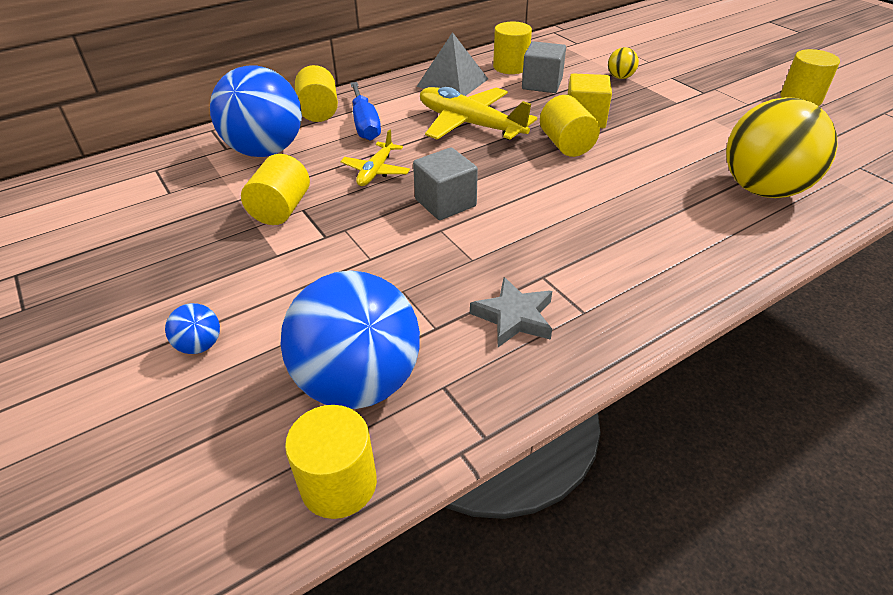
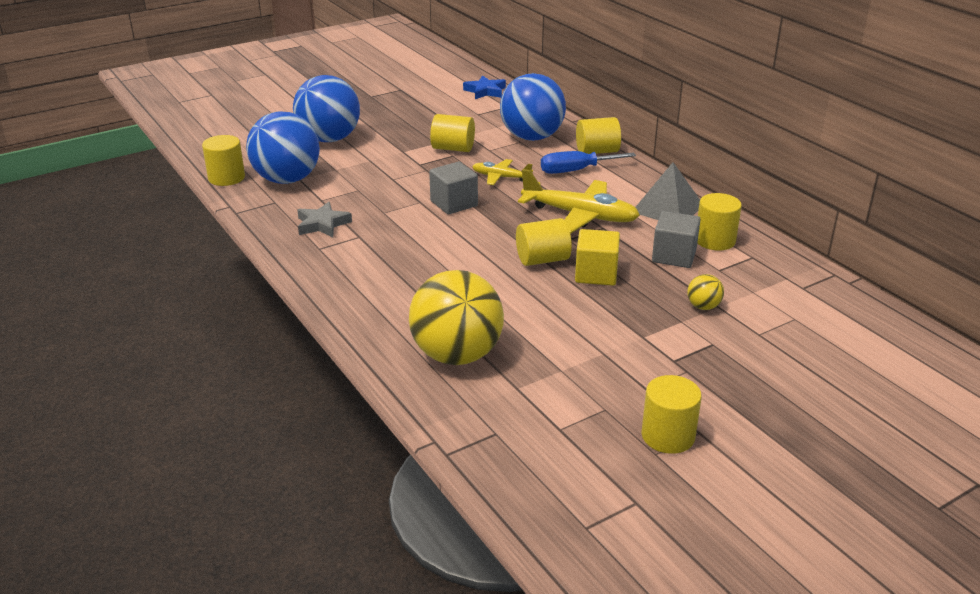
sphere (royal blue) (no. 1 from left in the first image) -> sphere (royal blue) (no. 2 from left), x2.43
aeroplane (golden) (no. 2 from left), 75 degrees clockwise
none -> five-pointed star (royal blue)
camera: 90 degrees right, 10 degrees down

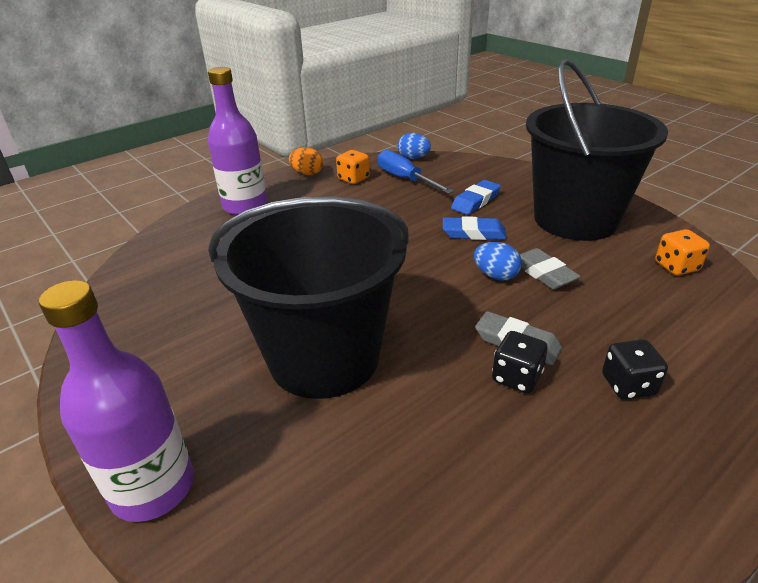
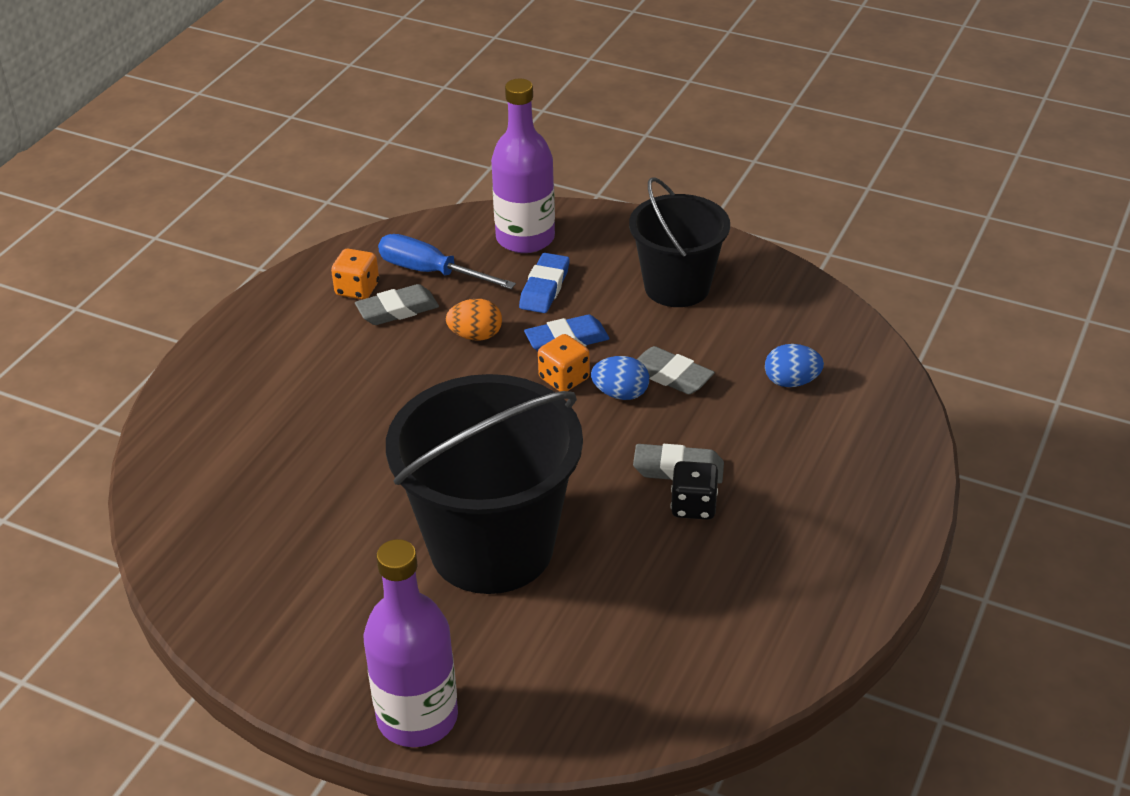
flask (violet) (no. 2 from left), relocated
toy egg (bright orange), relocated
toy egg (royal blue) (no. 1 from left in the first image) -> toy egg (royal blue) (no. 2 from left), relocated
bucket (ebony) (no. 2 from left), x0.63
dice (ebony) (no. 2 from left) -> none
dice (bright orange) (no. 2 from left), relocated
none -> eraser (gray) (no. 1 from left)
camera: 25 degrees left, 5 degrees up

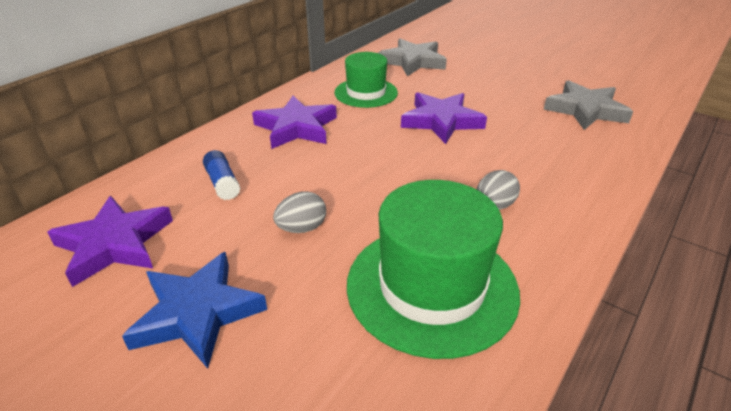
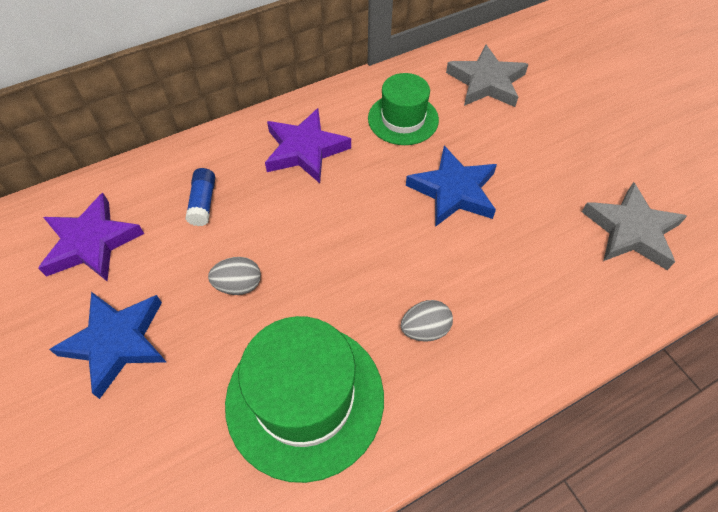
five-pointed star (violet) (no. 3 from left) -> five-pointed star (royal blue) (no. 2 from left)
camera: 25 degrees right, 20 degrees up

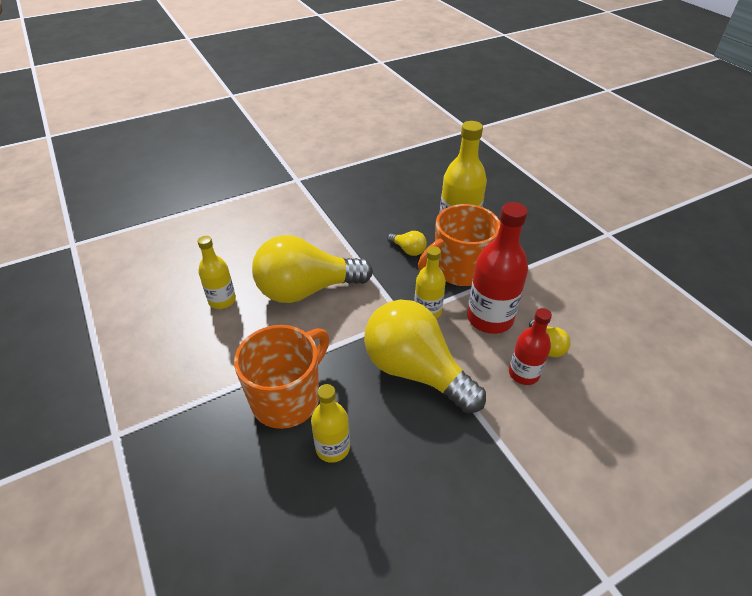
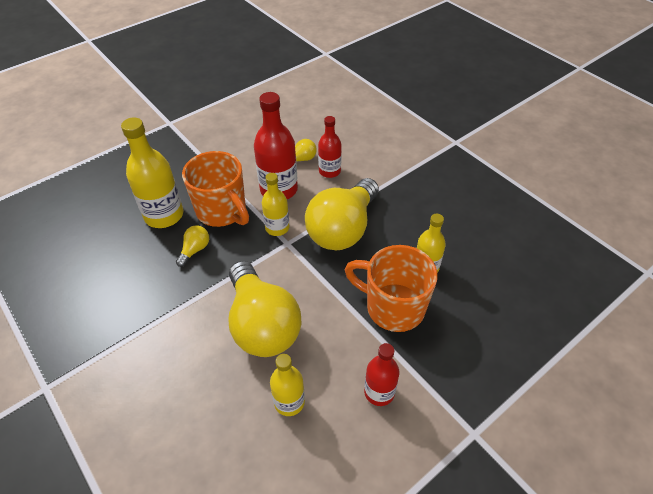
none -> flask (red) (no. 3 from left)
camera: 100 degrees left, 5 degrees up

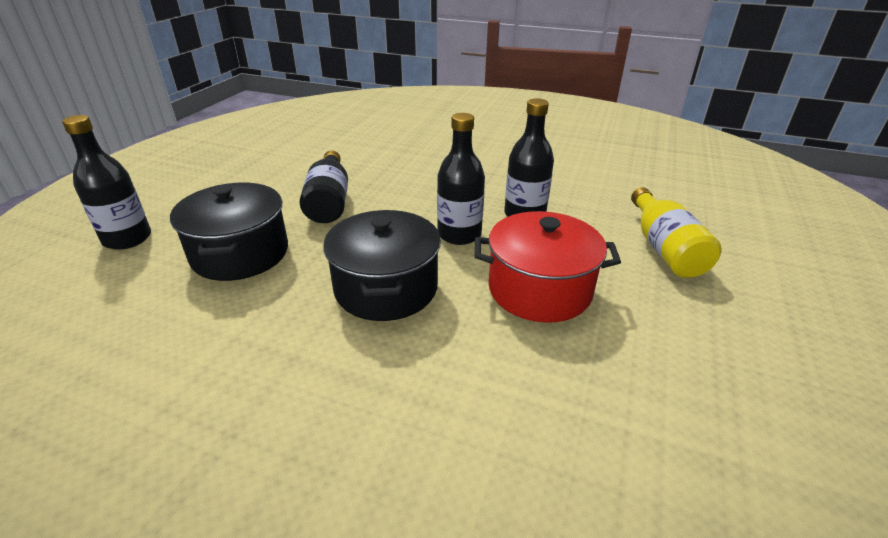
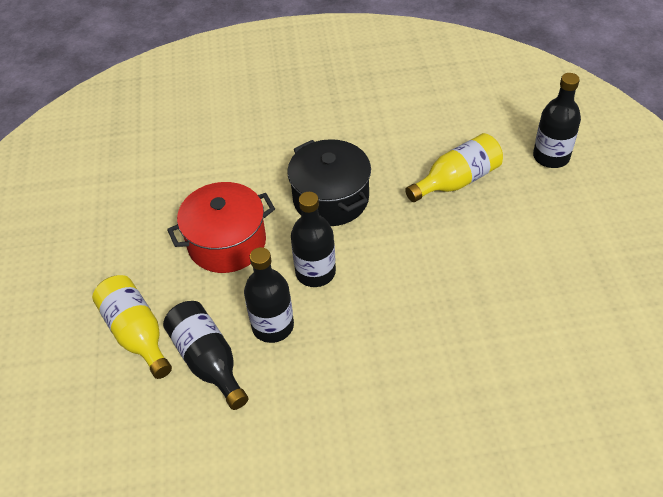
pot (ebony) (no. 1 from left) -> flask (golden) (no. 2 from left)
flask (ebony) (no. 2 from left in the first image) -> flask (ebony) (no. 1 from left), relocated
camera: 155 degrees right, 15 degrees up

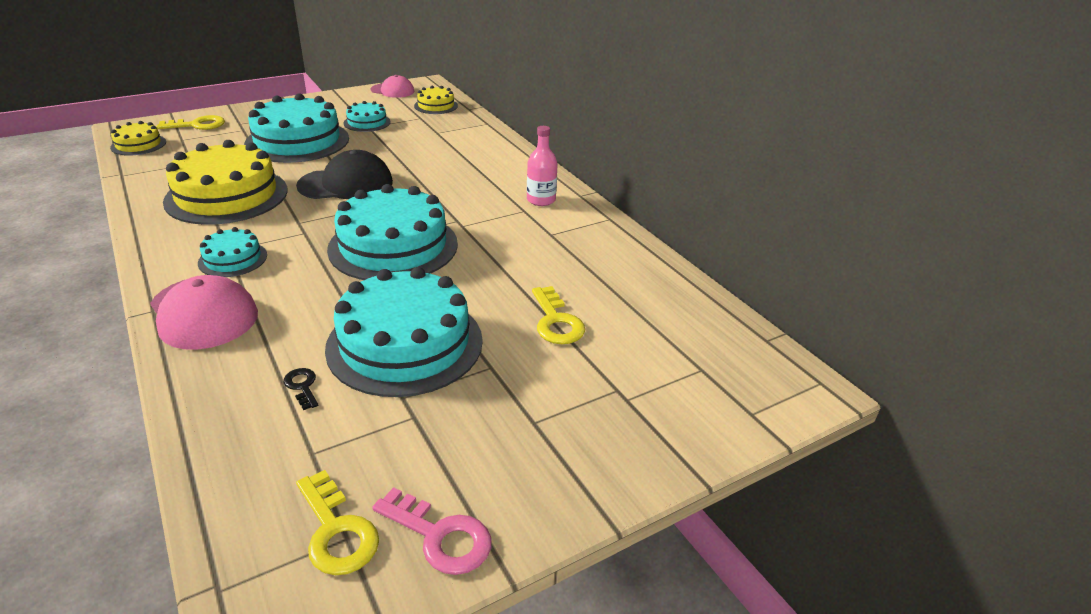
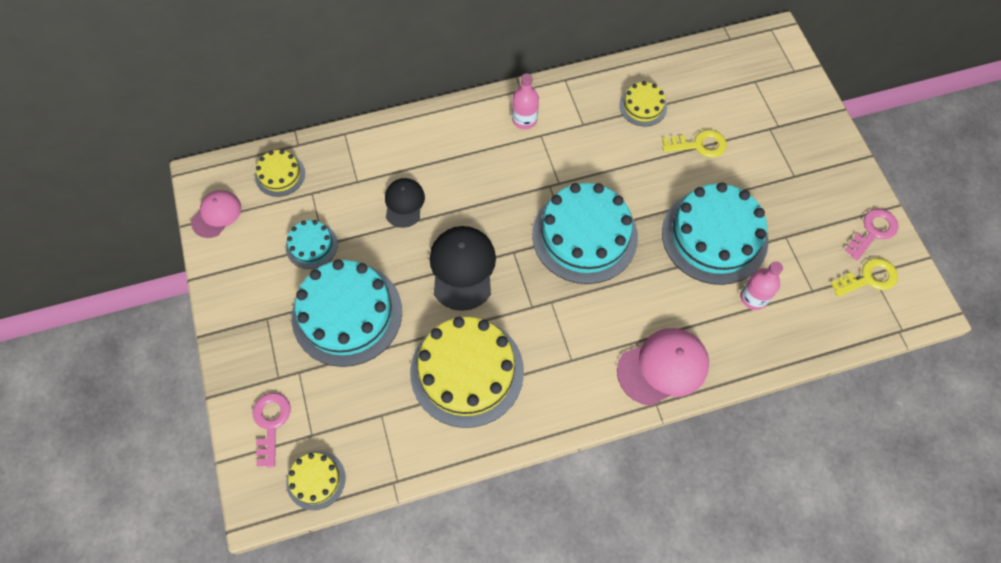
door key (golden) (no. 1 from left) -> door key (pink) (no. 1 from left)
cake (teal) (no. 1 from left) -> none
door key (ebony) -> flask (pink) (no. 2 from left)
none -> peaked cap (ebony) (no. 1 from left)
none -> cake (golden) (no. 4 from left)
camera: 75 degrees left, 30 degrees up

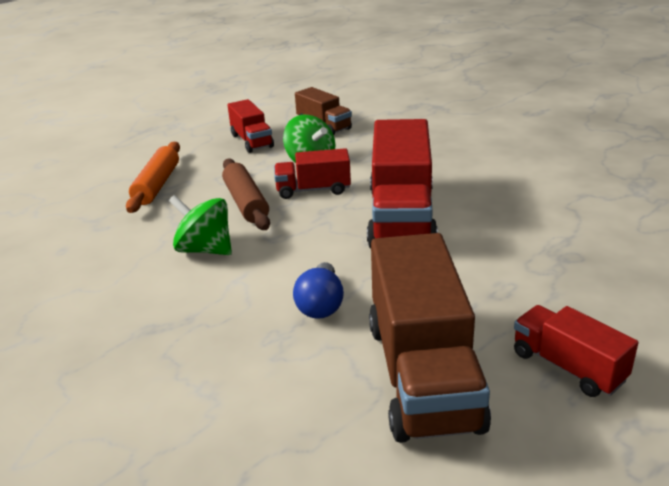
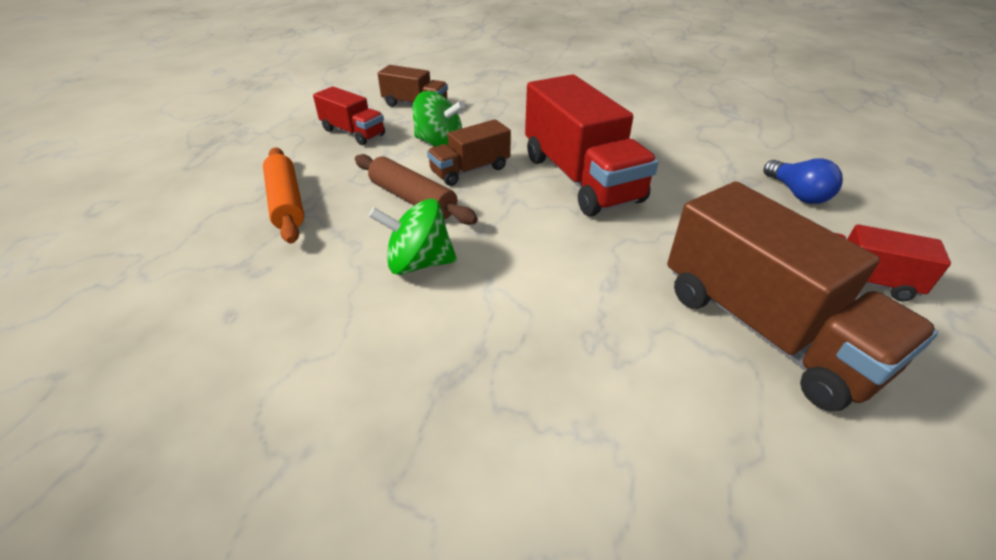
lorry (red) (no. 2 from left) -> lorry (russet) (no. 2 from left)
light bulb (royal blue), relocated
camera: 30 degrees left, 10 degrees up

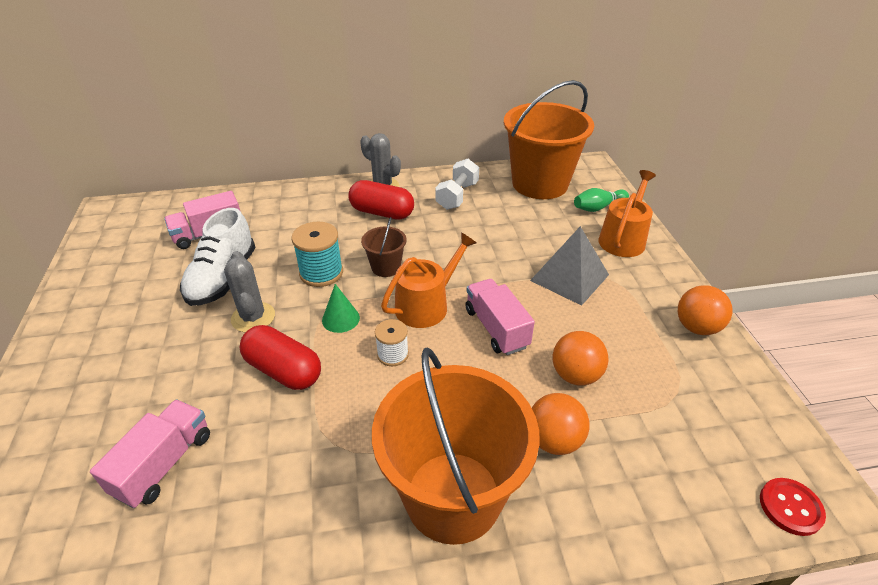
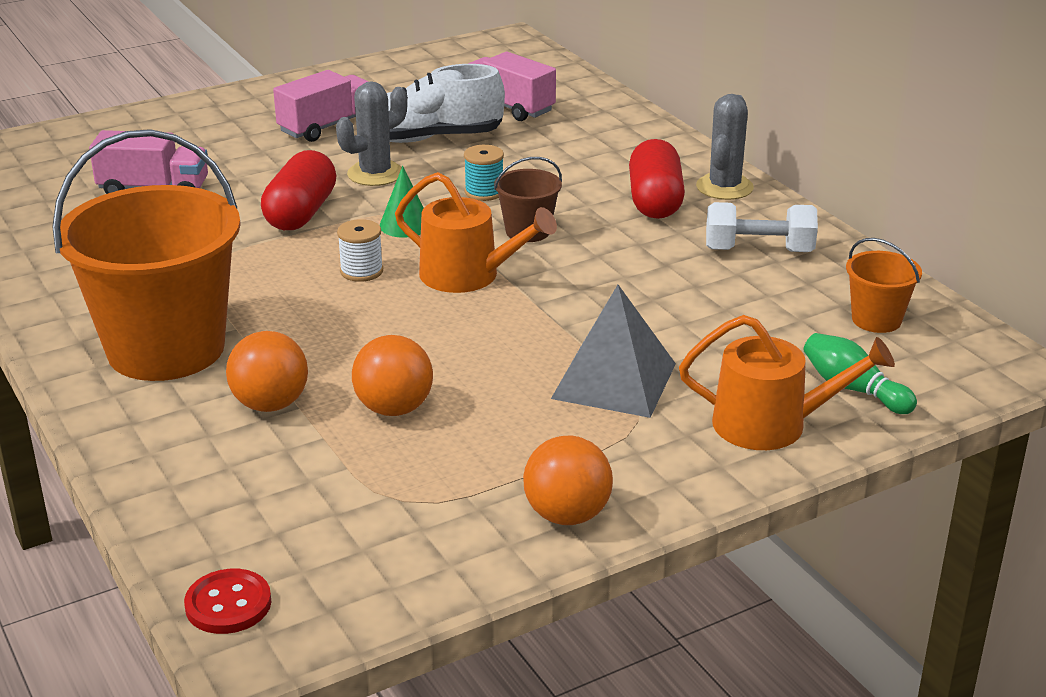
bobbin (teal), x0.63
lorry (pink) (no. 3 from left in the first image) -> lorry (pink) (no. 2 from left), relocated
bucket (bright orange) (no. 2 from left), x0.44
camera: 70 degrees right, 10 degrees down

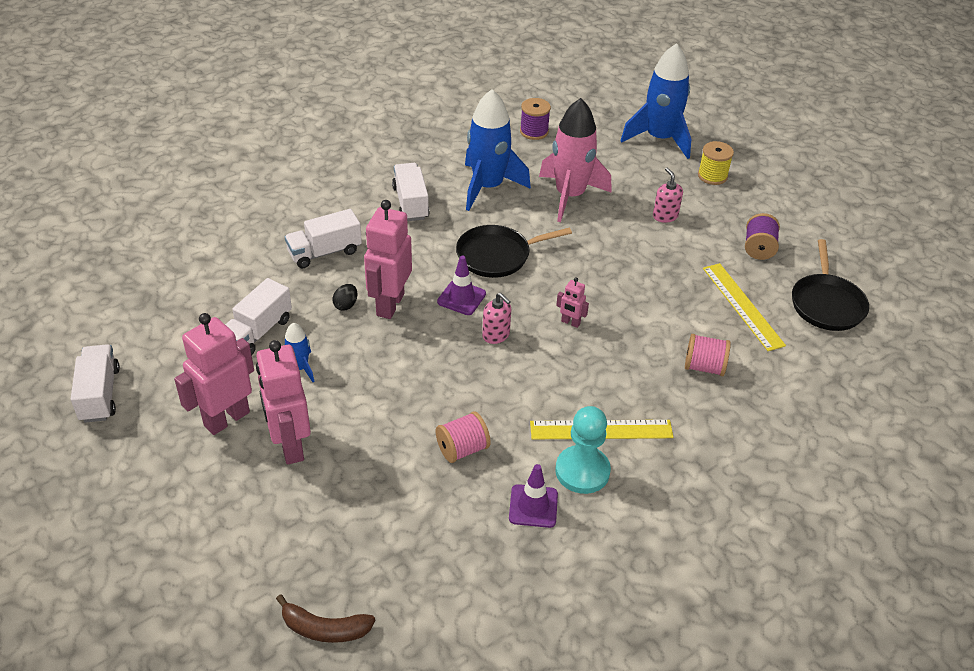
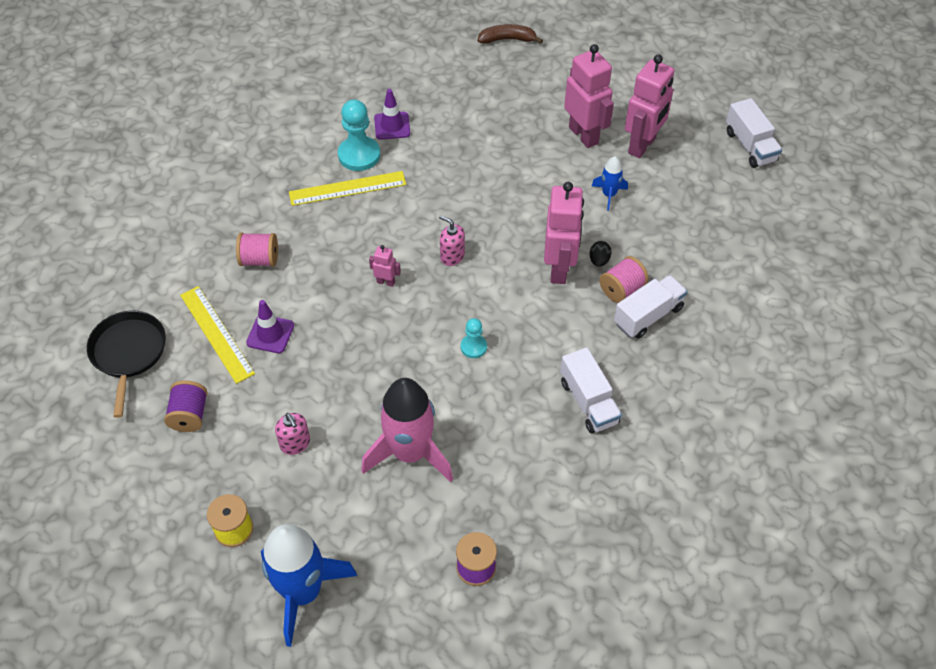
lorry (snow-white) (no. 2 from left) -> none
bobbin (pink) (no. 1 from left in the first image) -> bobbin (pink) (no. 2 from left), relocated
road cone (violet) (no. 1 from left), relocated
pan (ebony) (no. 1 from left) -> chess pawn (teal) (no. 2 from left)
spaceship (royal blue) (no. 2 from left) -> none
camera: 170 degrees right, 10 degrees up

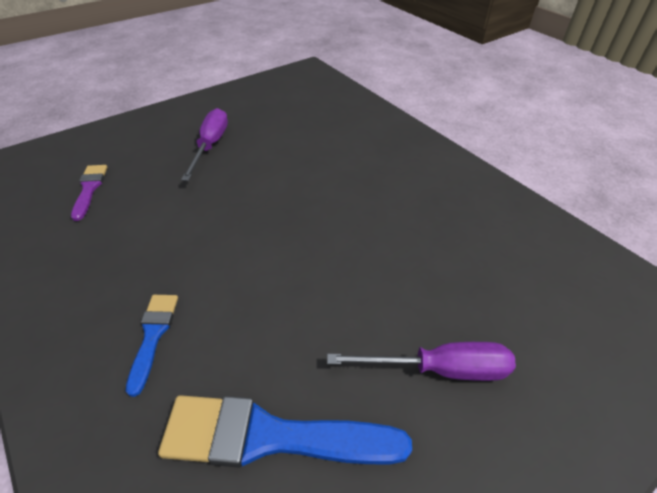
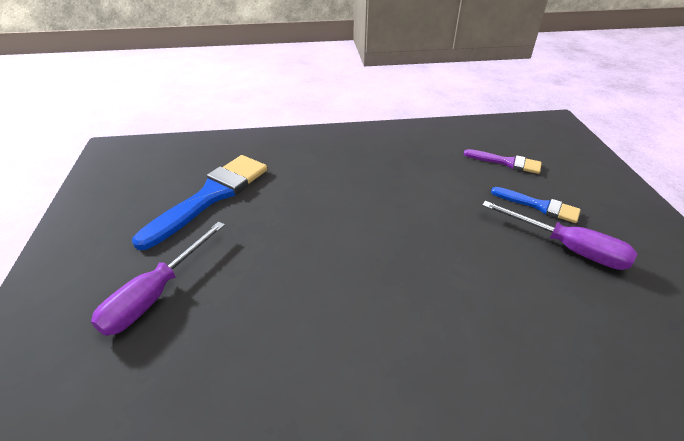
paint brush (royal blue) (no. 1 from left in the first image) -> paint brush (royal blue) (no. 2 from left), relocated
camera: 120 degrees right, 5 degrees down

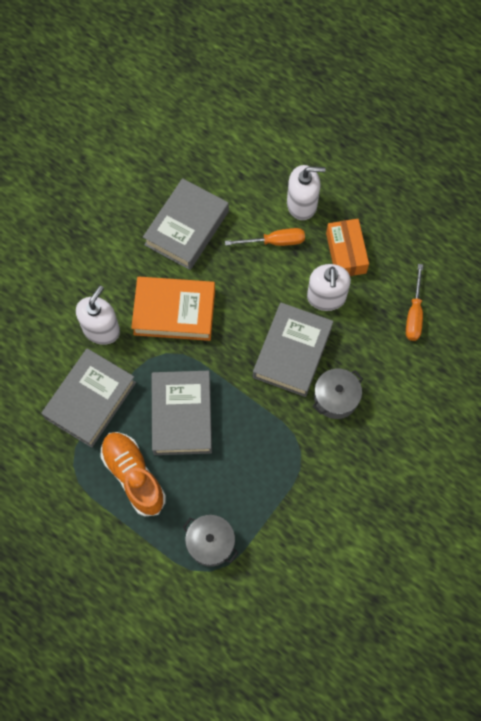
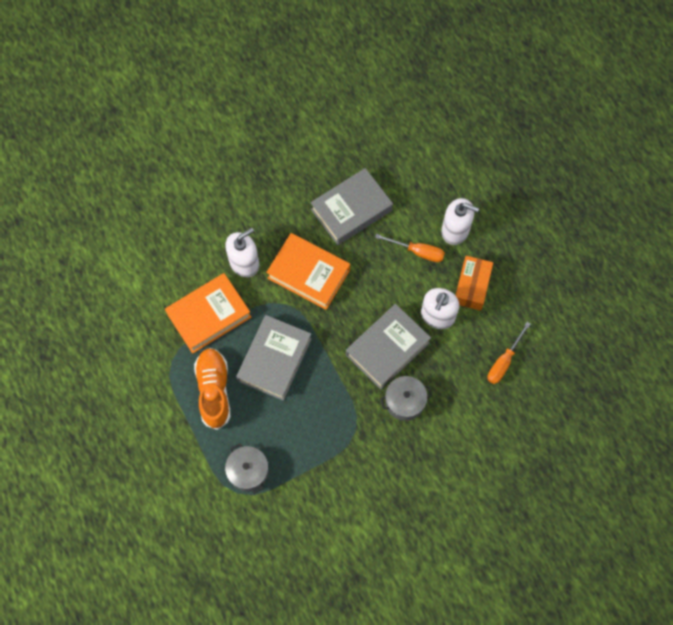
book (gray) (no. 1 from left) -> book (bright orange) (no. 1 from left)
camera: 25 degrees right, 0 degrees up

